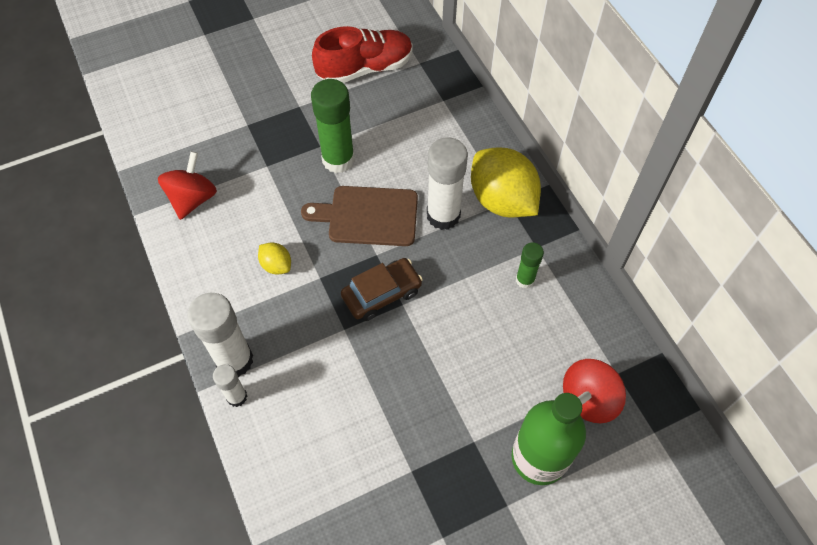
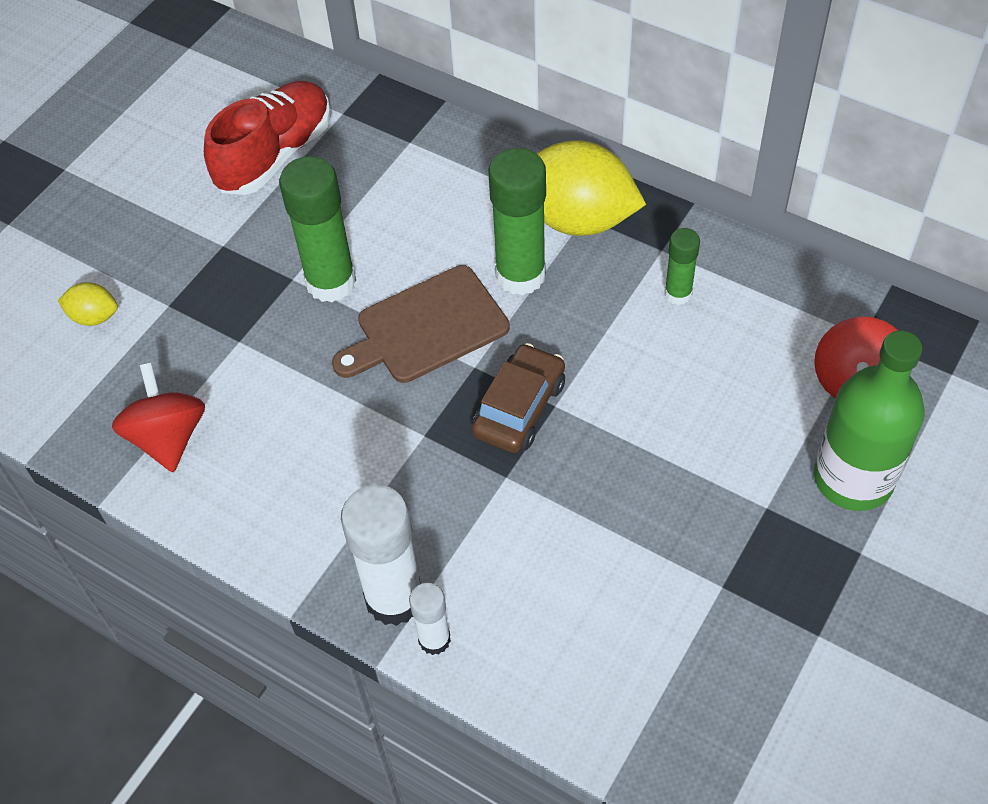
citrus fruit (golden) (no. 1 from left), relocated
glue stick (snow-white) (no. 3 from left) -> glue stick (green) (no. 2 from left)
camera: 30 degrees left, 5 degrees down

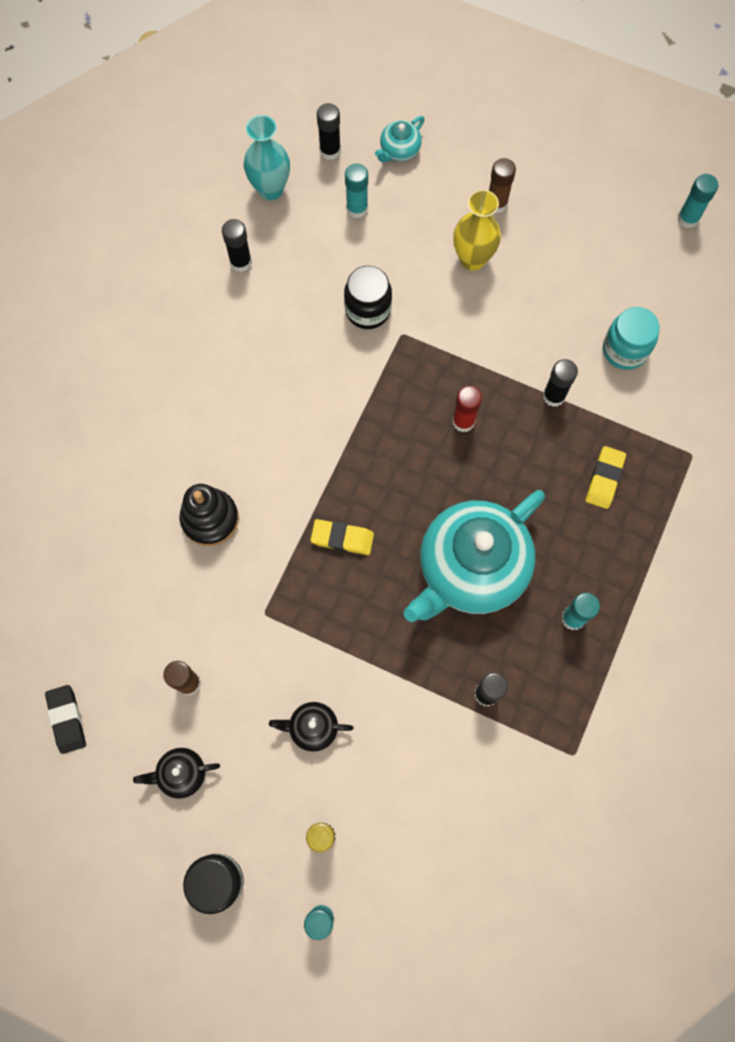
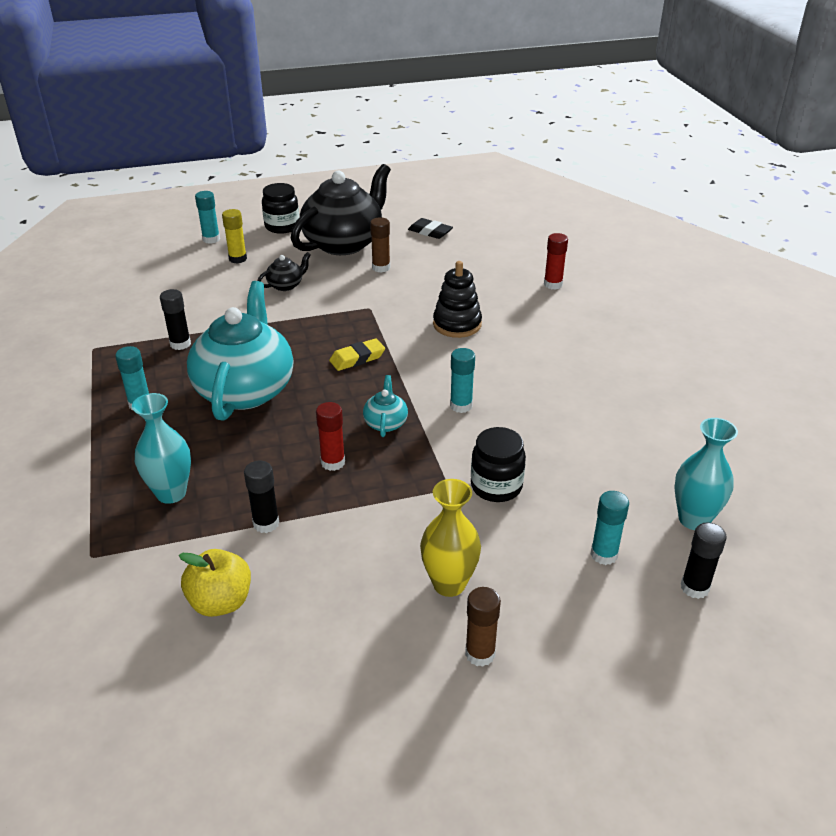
teapot (ebony) (no. 1 from left in the first image) -> teapot (ebony) (no. 2 from left), x2.40
glue stick (ebony) (no. 1 from left) -> none
teapot (teal) (no. 1 from left in the first image) -> teapot (teal) (no. 2 from left), relocated
eraser (golden) (no. 2 from left) -> tall vase (teal) (no. 1 from left)
preserve jar (teal) -> toy apple (golden)
glue stick (teal) (no. 4 from left in the first image) -> glue stick (teal) (no. 3 from left), relocated
none -> glue stick (red) (no. 2 from left)
camera: 140 degrees right, 35 degrees down

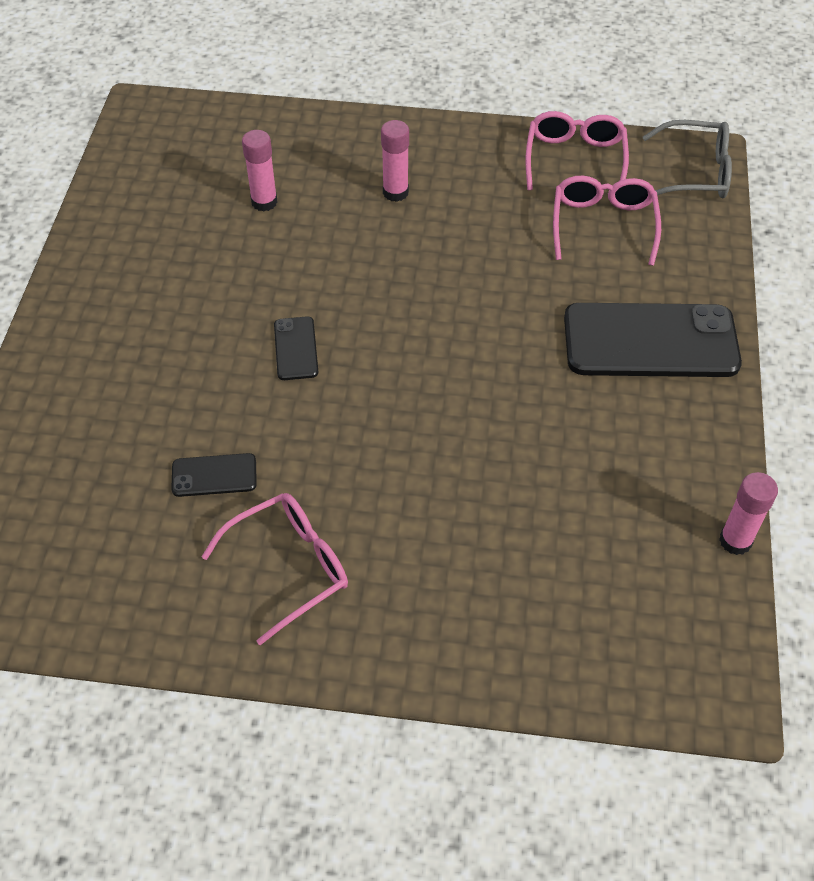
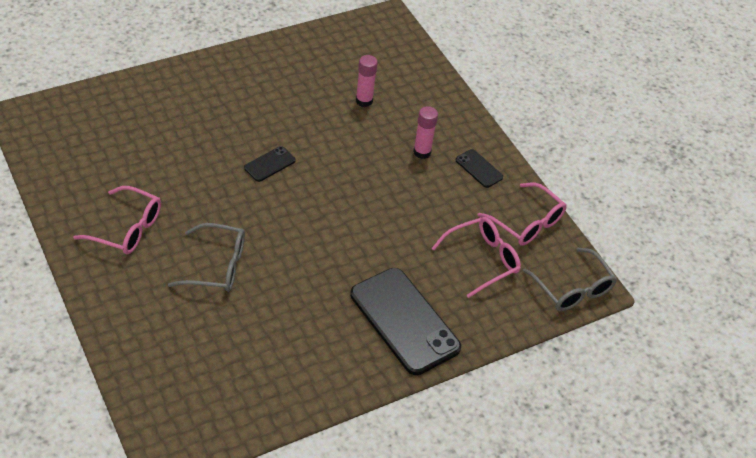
smartphone (ebony) (no. 1 from left in the first image) -> smartphone (ebony) (no. 3 from left), relocated
eyeglasses (pink) (no. 2 from left in the first image) -> eyeglasses (pink) (no. 3 from left), 75 degrees clockwise
glue stick (pink) (no. 3 from left) -> none
none -> eyeglasses (gray) (no. 1 from left)
camera: 50 degrees right, 5 degrees down

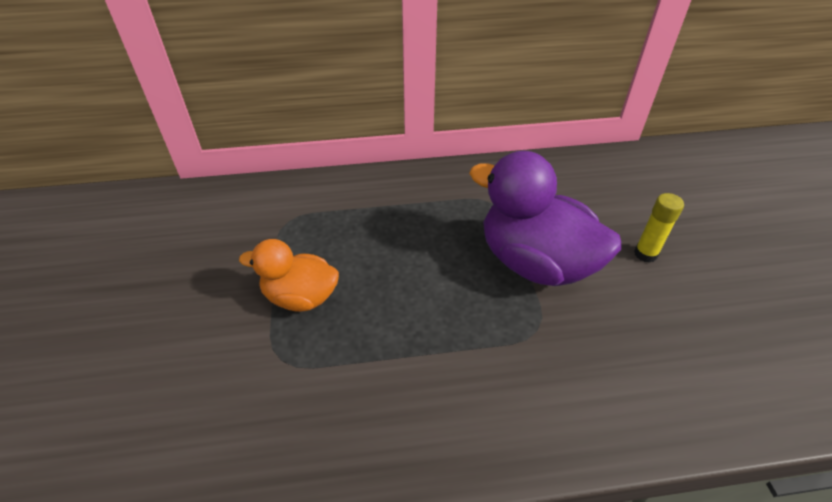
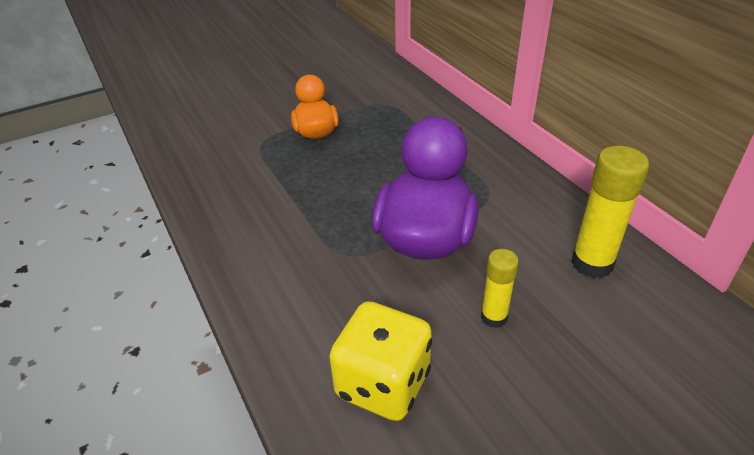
none -> dice (golden)
none -> glue stick (golden) (no. 2 from left)
camera: 70 degrees right, 5 degrees down

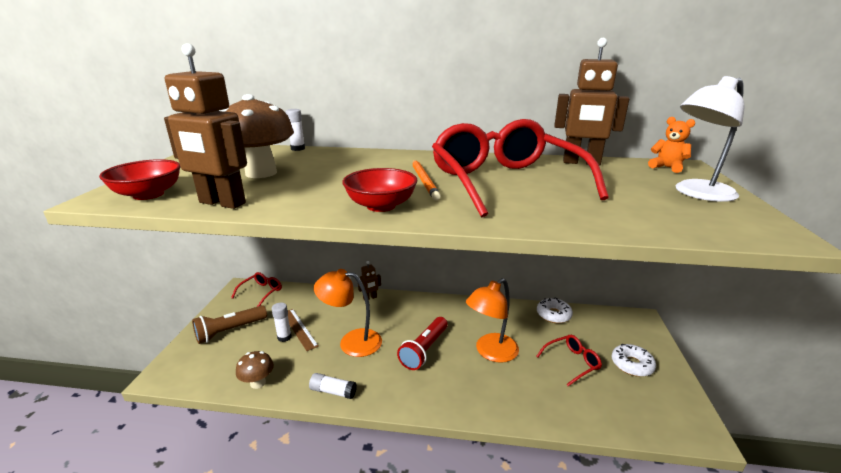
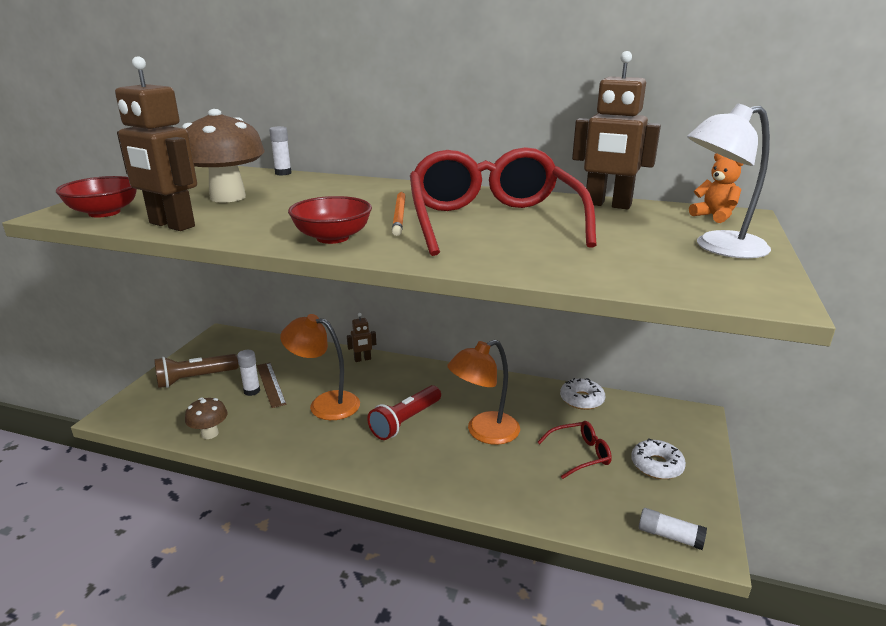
eyeglasses (red) (no. 1 from left) -> none
glue stick (snow-white) (no. 3 from left), relocated
camera: 10 degrees right, 0 degrees up

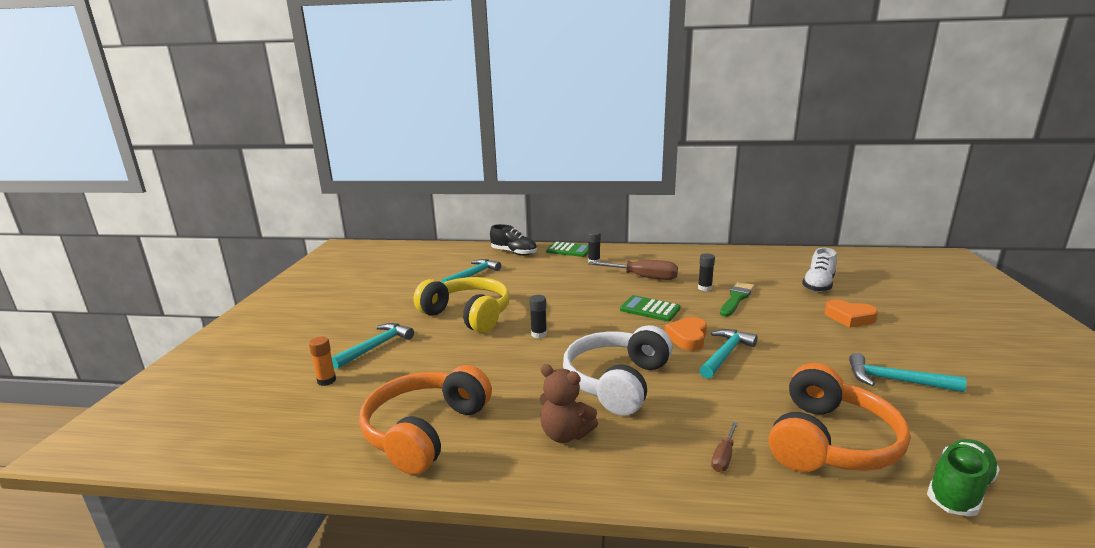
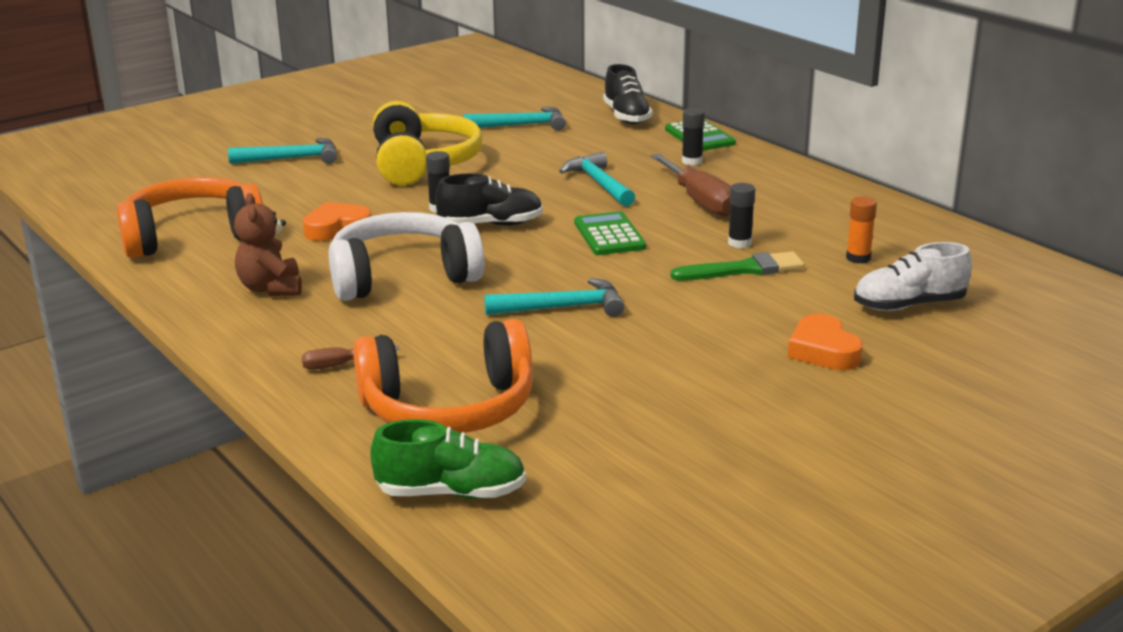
glue stick (bright orange), relocated
love heart (bright orange) (no. 1 from left), relocated
carpenter's hammer (teal) (no. 4 from left), relocated
none -> sneaker (ebony) (no. 1 from left)
camera: 45 degrees right, 5 degrees up

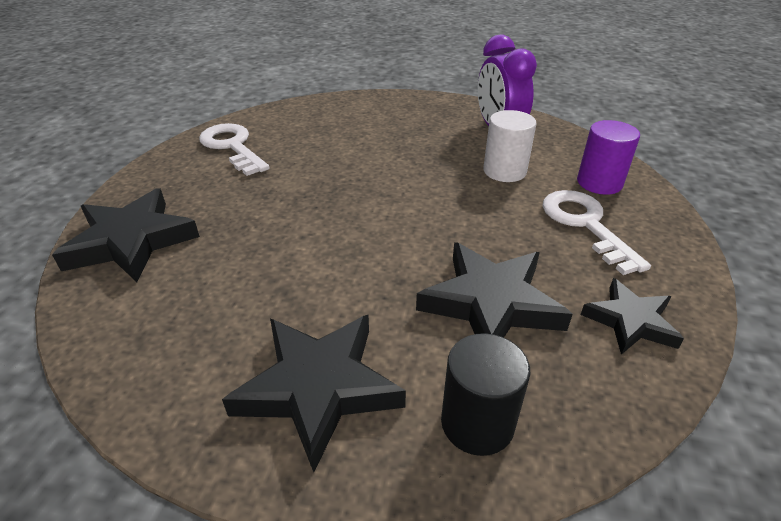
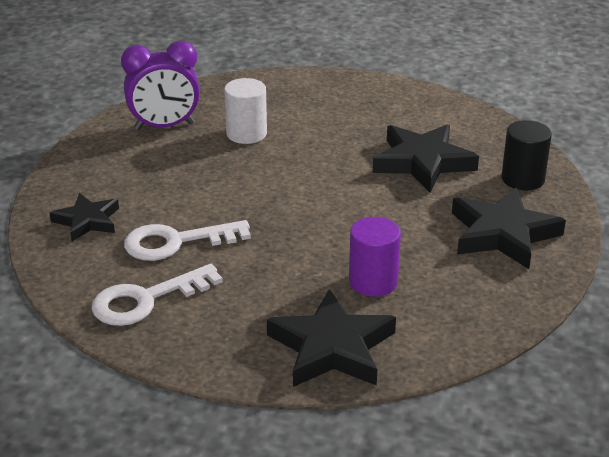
door key (snow-white) (no. 2 from left), relocated
cylinder (violet), relocated
five-pointed star (ebony) (no. 4 from left in the first image) -> five-pointed star (ebony) (no. 1 from left), relocated
camera: 85 degrees left, 5 degrees down

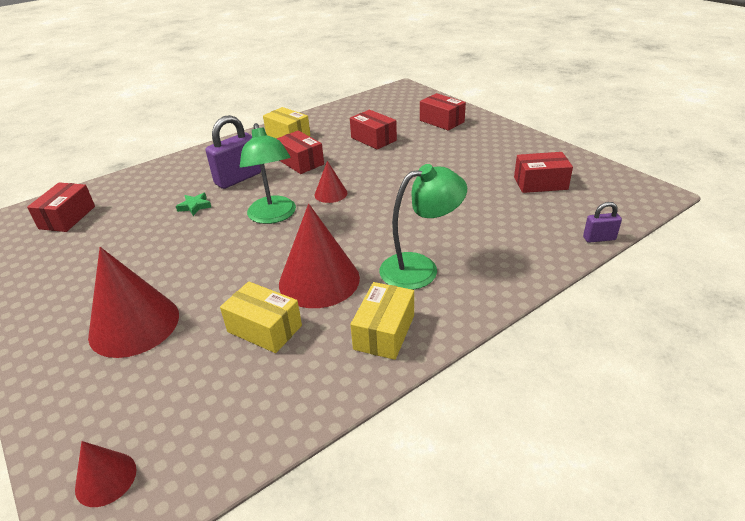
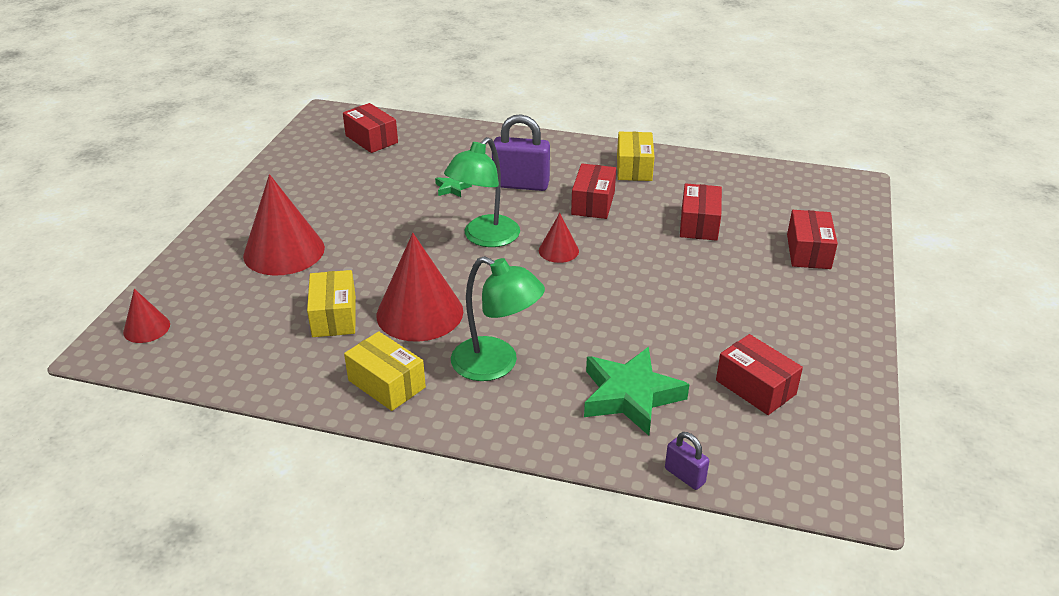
package (red) (no. 1 from left), 75 degrees clockwise
package (golden) (no. 3 from left in the first image) -> package (golden) (no. 2 from left), 60 degrees clockwise
none -> five-pointed star (green) (no. 2 from left)
camera: 50 degrees right, 0 degrees up

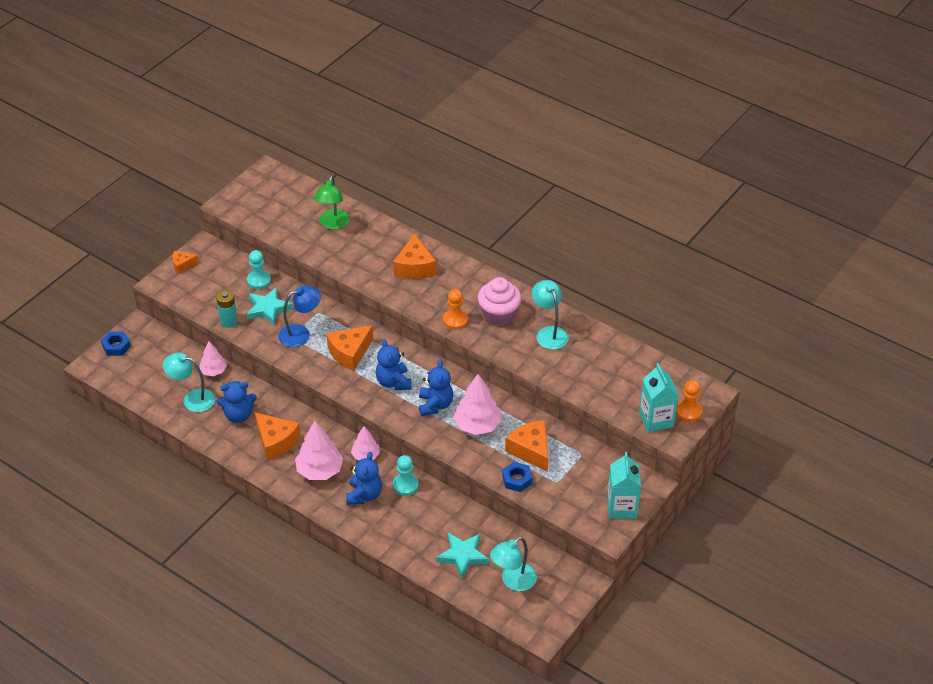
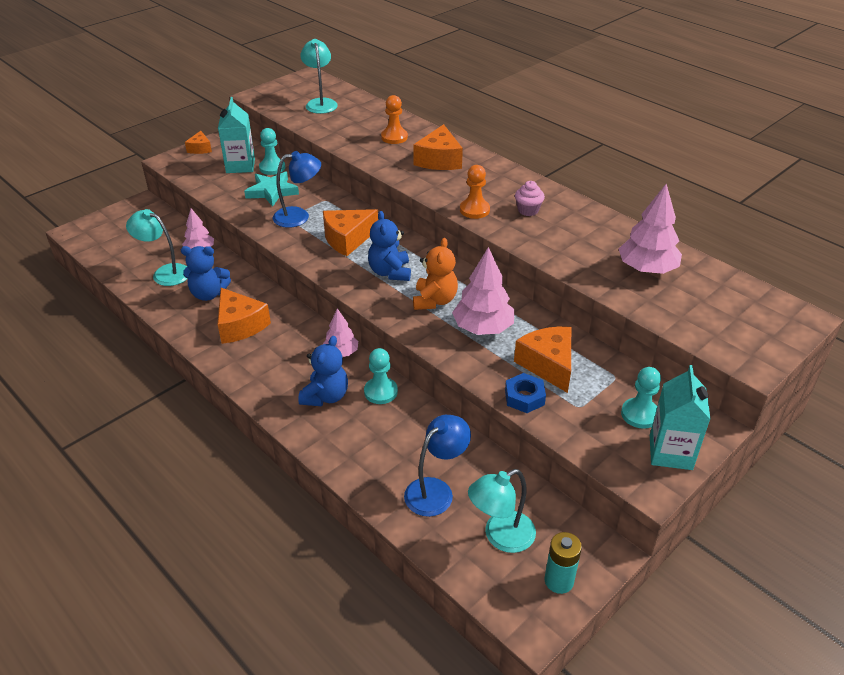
nut (royal blue) (no. 1 from left) -> none
piece of cheese (bright orange) (no. 1 from left), 90 degrees counterclockwise
AA battery (teal), relocated
fir tree (pink) (no. 2 from left in the first image) -> fir tree (pink) (no. 4 from left), relocated
desk lamp (green) -> none
teddy bear (royal blue) (no. 4 from left) -> teddy bear (bright orange)
five-pointed star (teal) (no. 2 from left) -> desk lamp (royal blue) (no. 2 from left)
cupcake (pink), x0.56
desk lamp (teal) (no. 3 from left in the first image) -> desk lamp (teal) (no. 2 from left), relocated
juice carton (teal) (no. 2 from left in the first image) -> juice carton (teal) (no. 1 from left), relocated
chess pawn (bright orange) (no. 2 from left in the first image) -> chess pawn (bright orange) (no. 1 from left), relocated
none -> chess pawn (teal) (no. 3 from left)
camera: 10 degrees right, 5 degrees down

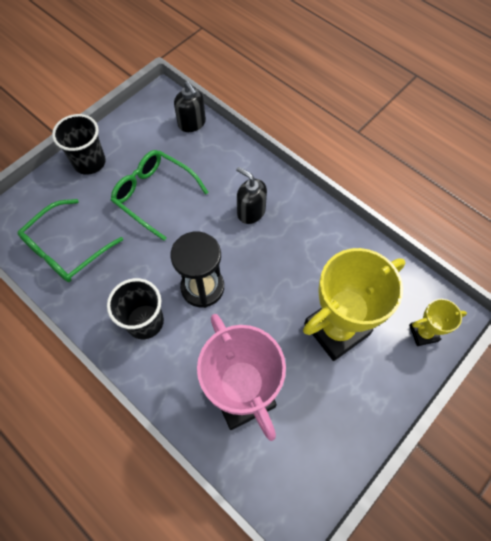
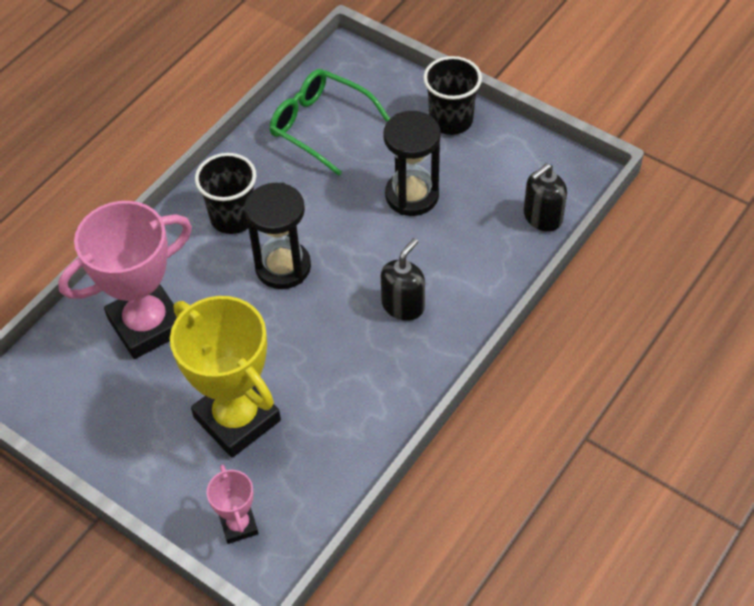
eyeglasses (green) (no. 2 from left) -> sandglass (ebony) (no. 2 from left)
trophy (golden) (no. 2 from left) -> trophy (pink) (no. 2 from left)
camera: 85 degrees right, 10 degrees down

